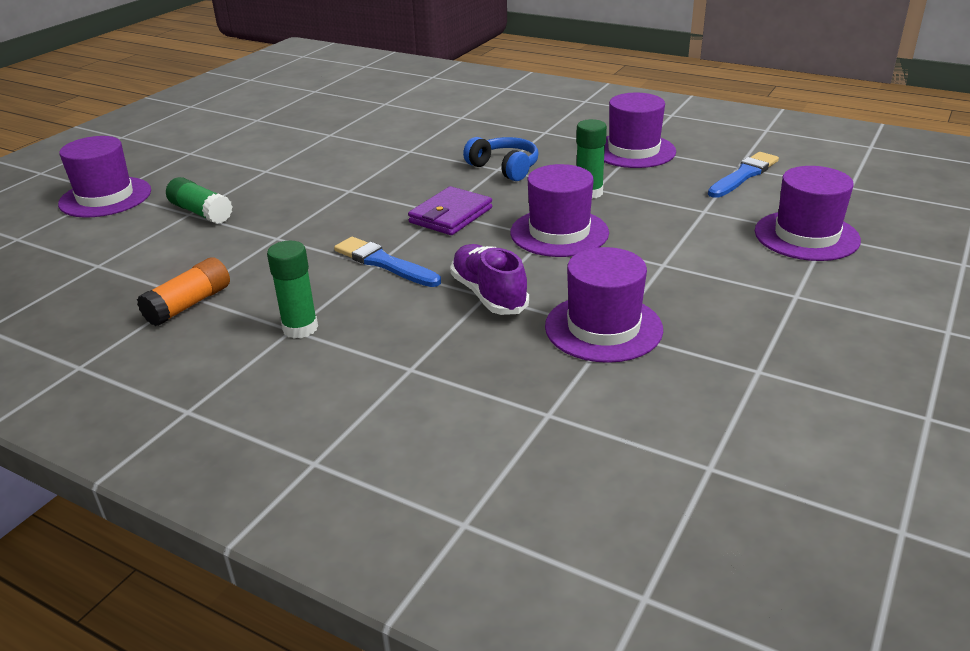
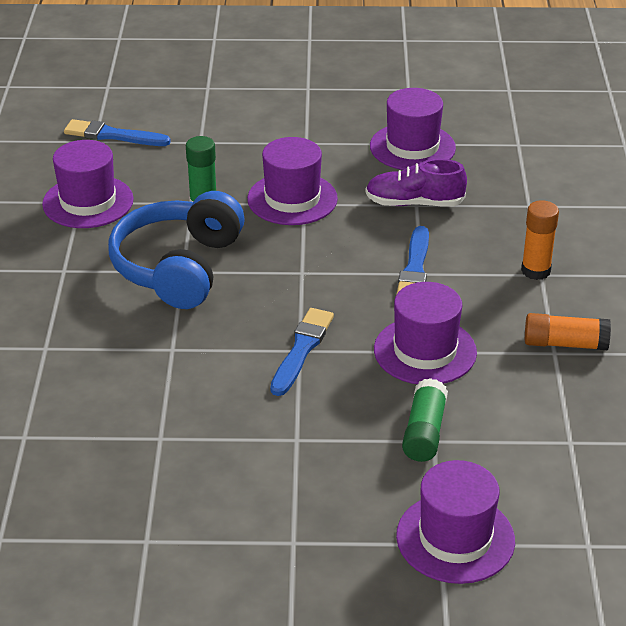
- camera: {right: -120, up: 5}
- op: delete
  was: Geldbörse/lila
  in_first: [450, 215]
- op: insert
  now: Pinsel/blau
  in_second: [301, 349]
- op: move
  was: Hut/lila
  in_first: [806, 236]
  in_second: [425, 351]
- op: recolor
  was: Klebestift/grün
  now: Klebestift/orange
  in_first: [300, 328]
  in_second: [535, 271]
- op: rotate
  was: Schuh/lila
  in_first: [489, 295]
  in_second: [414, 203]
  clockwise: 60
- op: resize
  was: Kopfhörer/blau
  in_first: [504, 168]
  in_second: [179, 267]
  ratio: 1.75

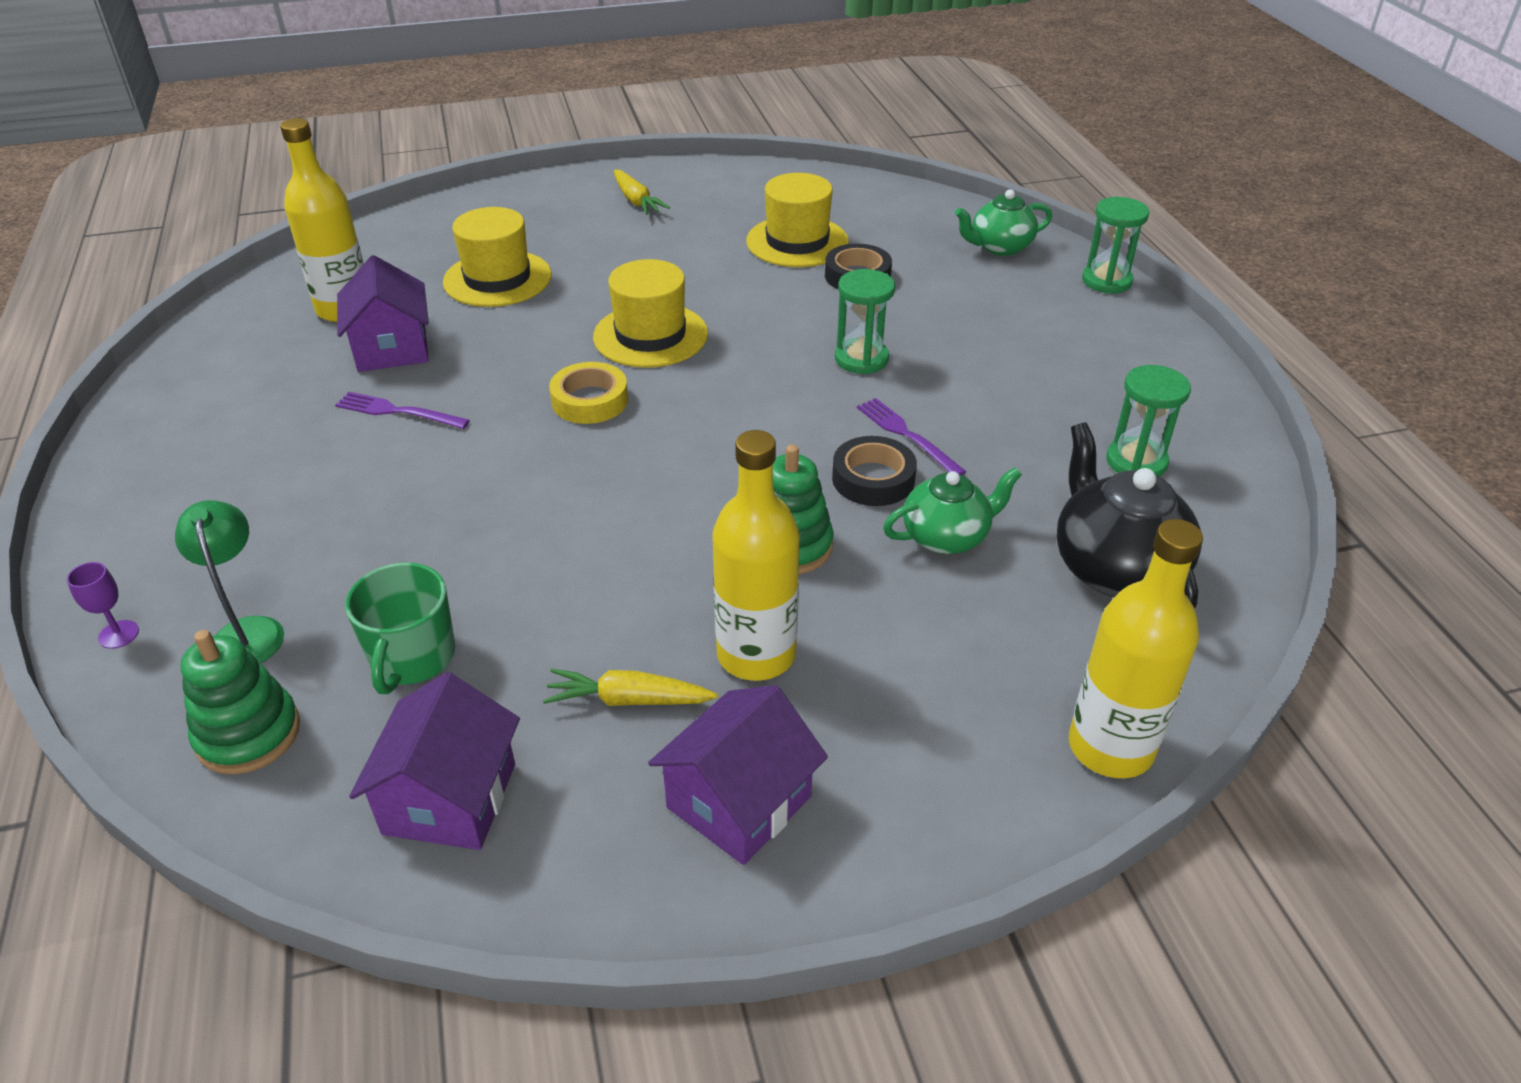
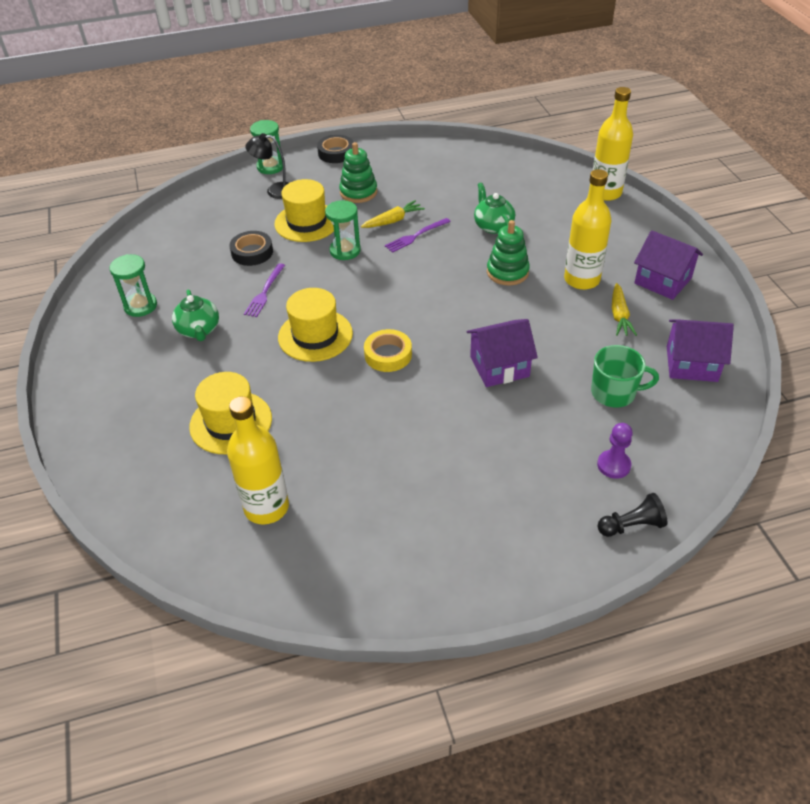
- camera: {right: -90, up: 5}
- op: delete
  was: Teekanne/schwarz
  in_first: [1115, 568]
- op: insert
  now: Lampe/schwarz
  in_second: [275, 190]
- op: move
  was: Stapelspielzeug/grün
  in_first: [248, 734]
  in_second: [358, 192]
- op: move
  was: Gabel/lila
  in_first: [397, 411]
  in_second: [265, 292]
- op: move
  was: Haus/lila
  in_first: [392, 348]
  in_second: [499, 366]
- op: move
  was: Karotte/gelb
  in_first: [636, 201]
  in_second: [393, 221]
- op: move
  was: Hut/gelb
  in_first: [797, 242]
  in_second: [307, 222]
- op: move
  was: Klebeband/schwarz
  in_first: [873, 479]
  in_second: [336, 153]
- op: move
  was: Teekanne/grün
  in_first: [999, 247]
  in_second: [199, 330]
- op: move
  was: Sanduhr/grün
  in_first: [1136, 461]
  in_second: [140, 306]
- op: replace
  was: Kelch/lila
  now: Bauer/schwarz
  in_first: [118, 634]
  in_second: [631, 525]
- op: replace
  was: Lampe/grün
  now: Bauer/lila
  in_first: [247, 631]
  in_second: [613, 465]

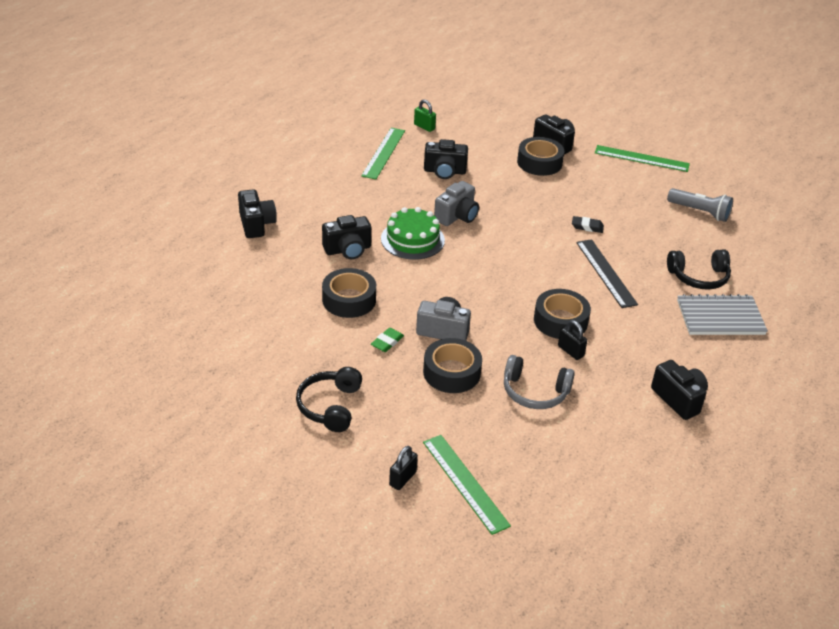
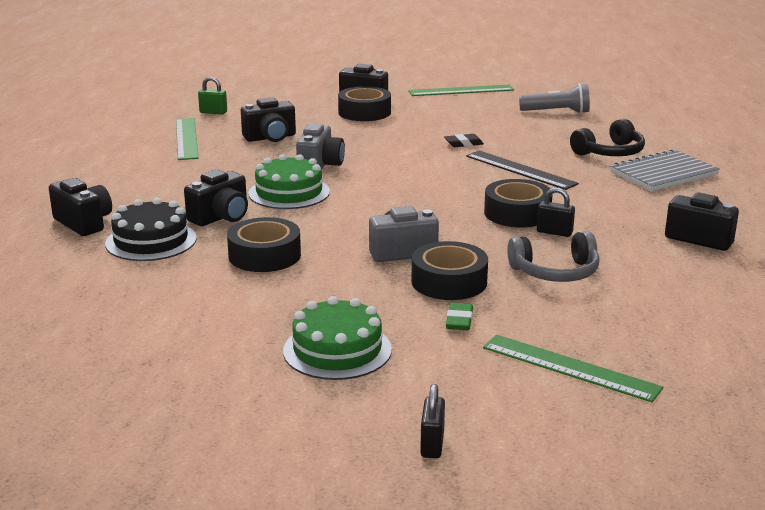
- camera: {right: -25, up: -15}
- op: insert
  now: Kuchen/schwarz
  in_second: [151, 241]
- op: move
  was: Radiergummi/grün
  in_first: [387, 342]
  in_second: [459, 320]
- op: move
  was: Vorhängeschloss/schwarz
  in_first: [402, 478]
  in_second: [432, 444]
- op: replace
  was: Kopfhörer/schwarz
  now: Kuchen/grün
  in_first: [330, 406]
  in_second: [337, 350]

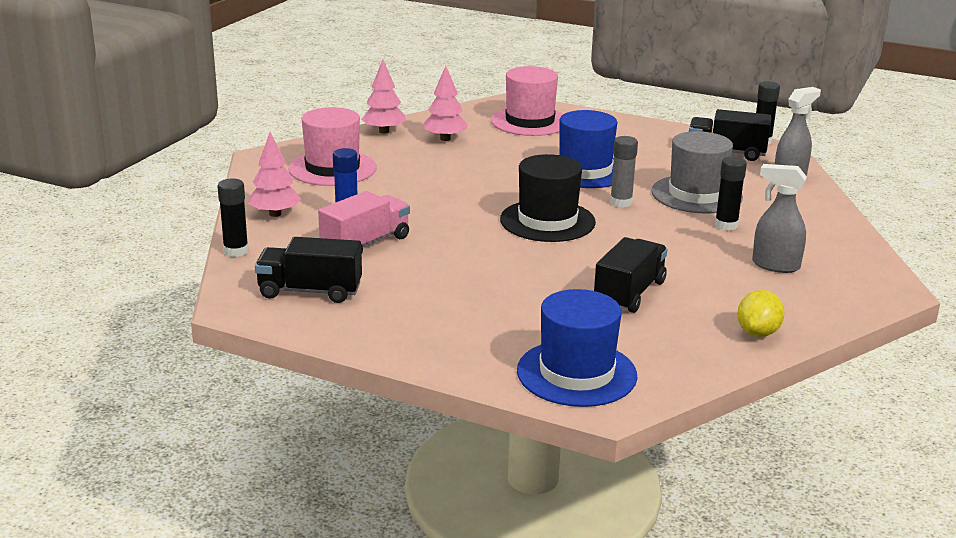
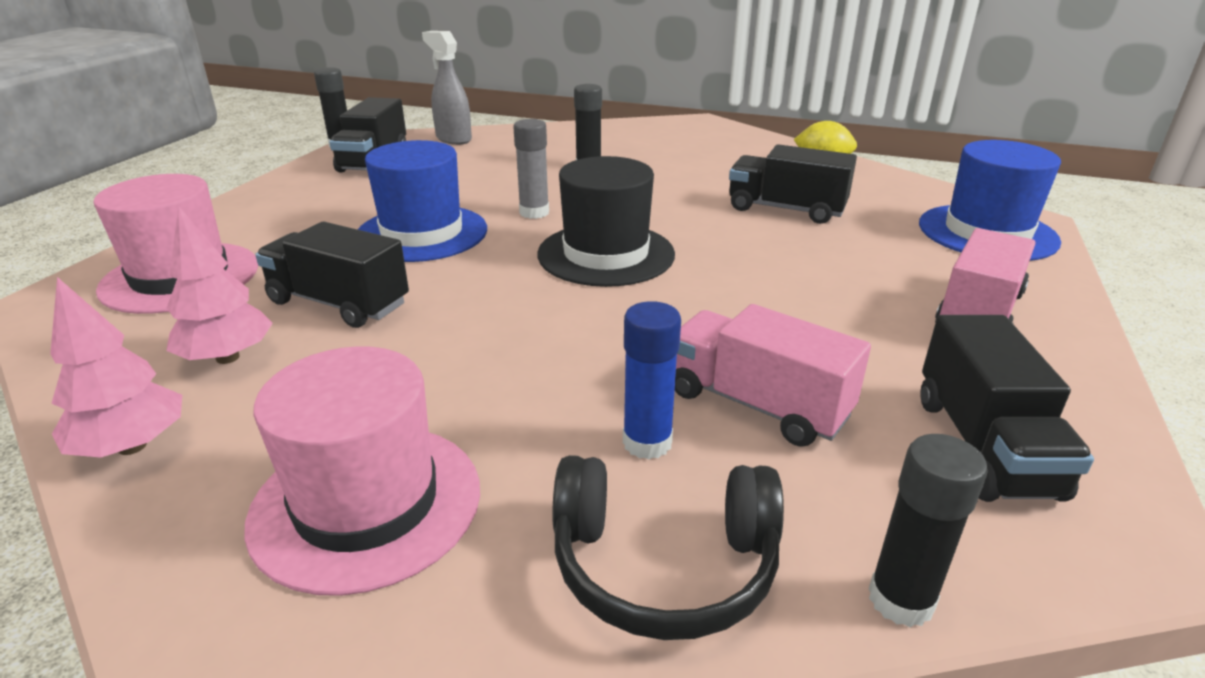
- camera: {right: -95, up: 5}
- op: delete
  was: Hut/grau
  in_first: [696, 194]
- op: delete
  was: Sprühflasche/grau
  in_first: [775, 265]
- op: insert
  now: Lastwagen/schwarz
  in_second: [339, 303]
- op: insert
  now: Lastwagen/rosa
  in_second: [978, 312]
- op: replace
  was: Baum/rosa
  now: Kopfhörer/schwarz
  in_first: [275, 214]
  in_second: [663, 565]

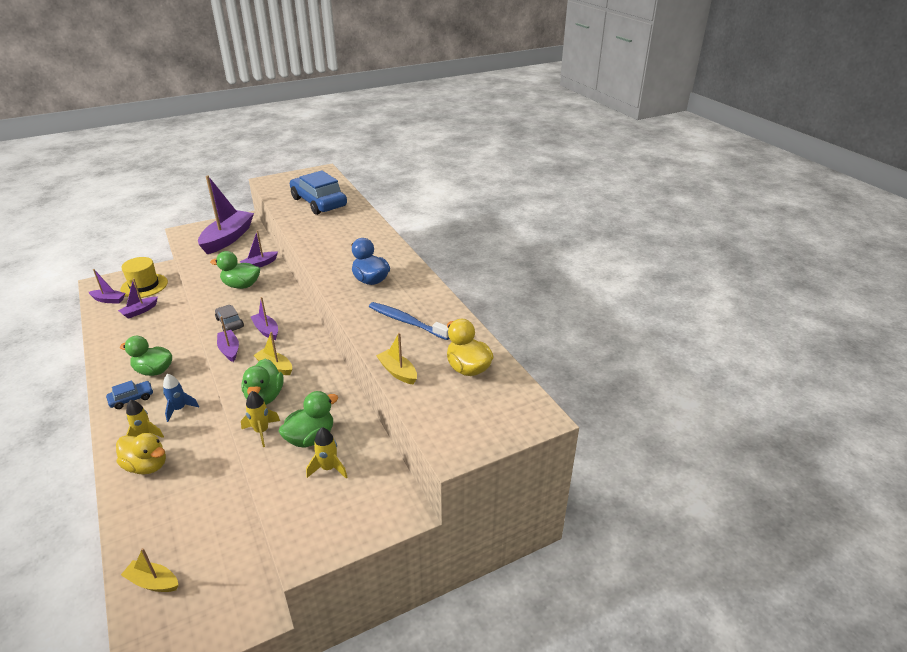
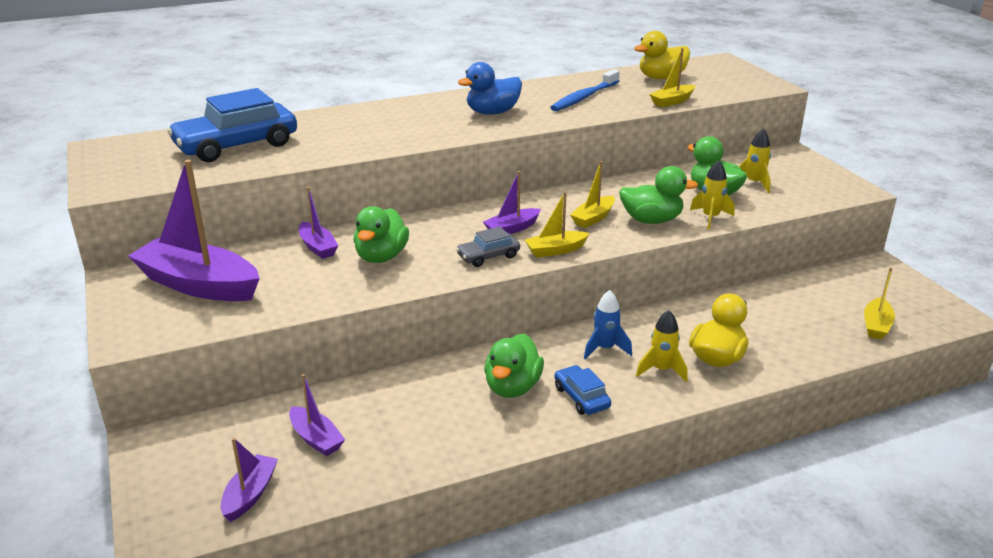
- camera: {right: -85, up: -5}
- op: delete
  was: Hut/gelb
  in_first: [144, 286]
- op: recolor
  was: Boot/lila
  now: Boot/gelb
  in_first: [229, 350]
  in_second: [555, 250]

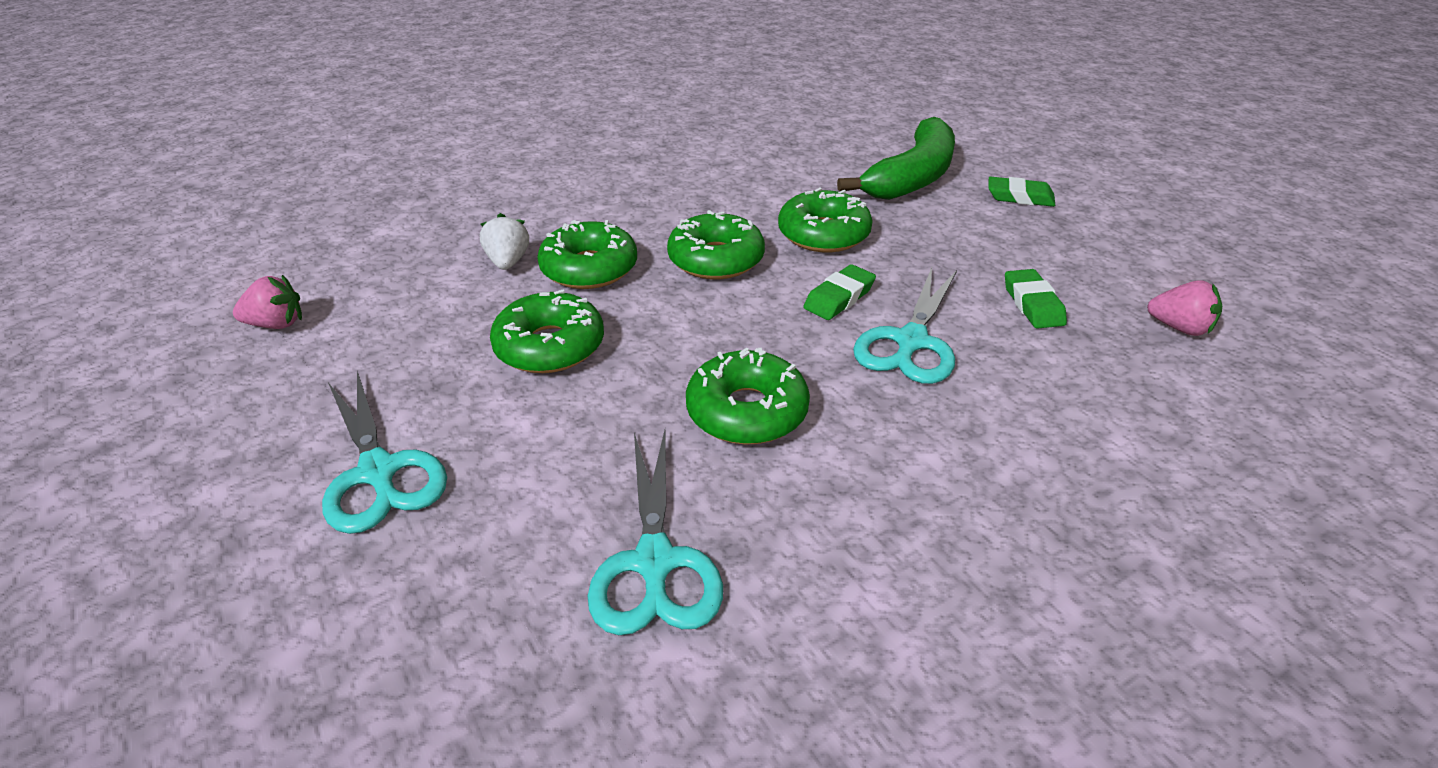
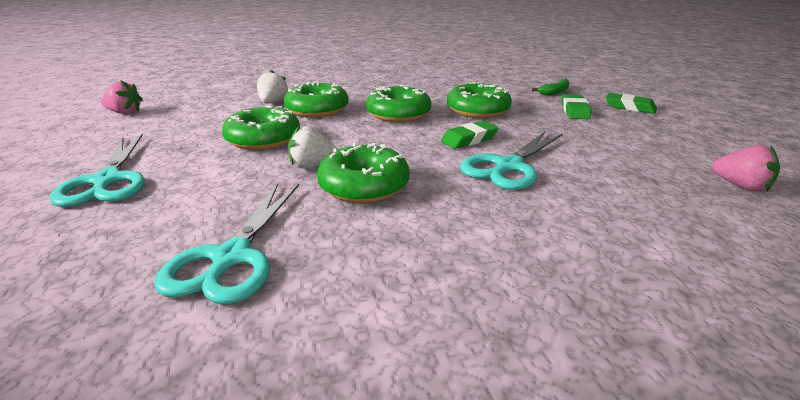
- camera: {right: 15, up: -10}
- op: insert
  now: Erdbeere/weiß
  in_second: [312, 166]
- op: move
  was: Radiergummi/grün
  in_first: [1032, 304]
  in_second: [574, 111]
- op: resize
  was: Banane/grün
  in_first: [912, 177]
  in_second: [555, 92]
  ratio: 0.41

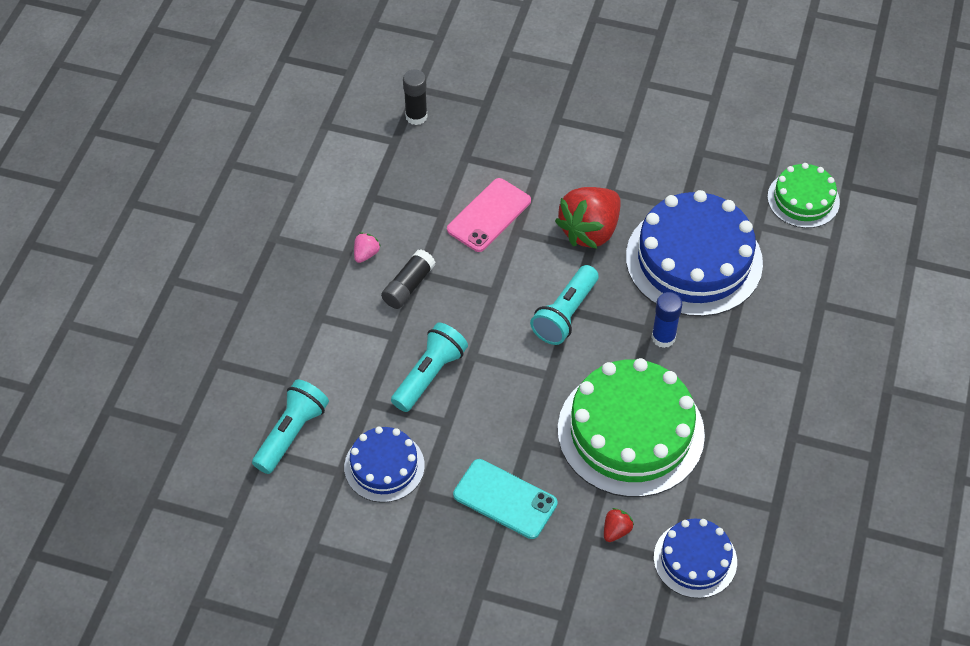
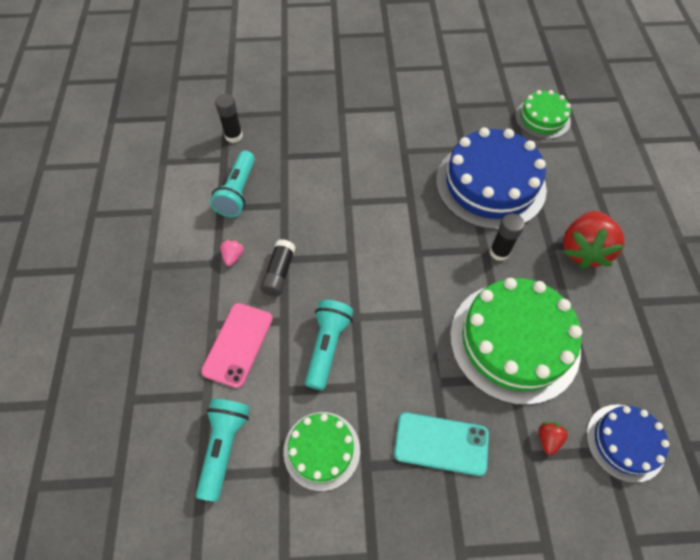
- camera: {right: -20, up: 5}
- op: move
  was: Handy/rosa
  in_first: [489, 215]
  in_second: [238, 344]
- op: move
  was: Taschenlampe/türkis
  in_first: [565, 314]
  in_second: [238, 192]
- op: move
  was: Erdbeere/rot
  in_first: [590, 231]
  in_second: [583, 250]
- op: recolor
  was: Kuchen/blau
  now: Kuchen/grün
  in_first: [384, 466]
  in_second: [321, 450]
- op: recolor
  was: Klebestift/blau
  now: Klebestift/schwarz
  in_first: [663, 337]
  in_second: [499, 252]

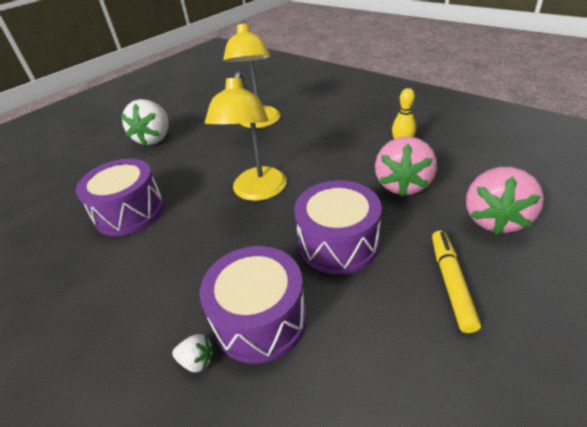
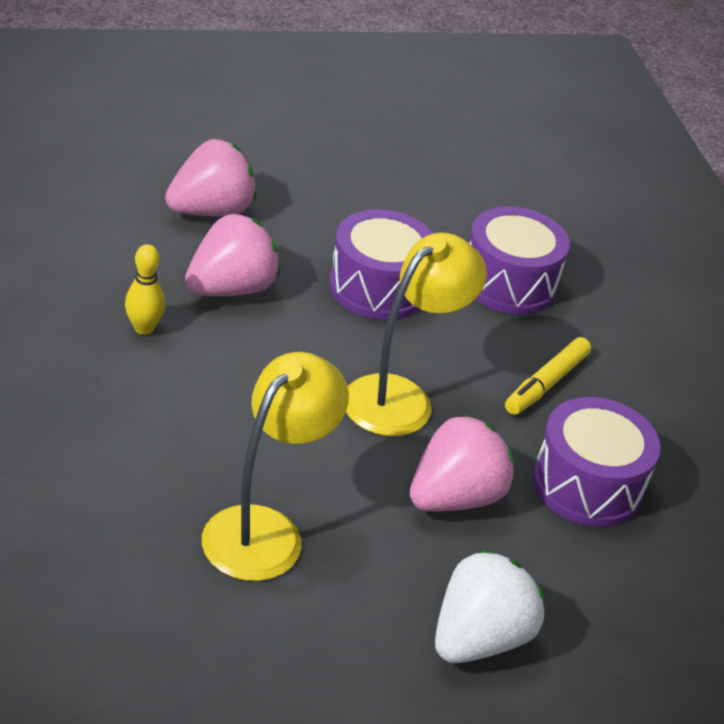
- camera: {right: -155, up: 0}
- op: delete
  was: Erdbeere/weiß
  in_first: [197, 361]
- op: insert
  now: Erdbeere/rosa
  in_second: [454, 497]
- op: move
  was: Filzstift/gelb
  in_first: [451, 283]
  in_second: [546, 384]

